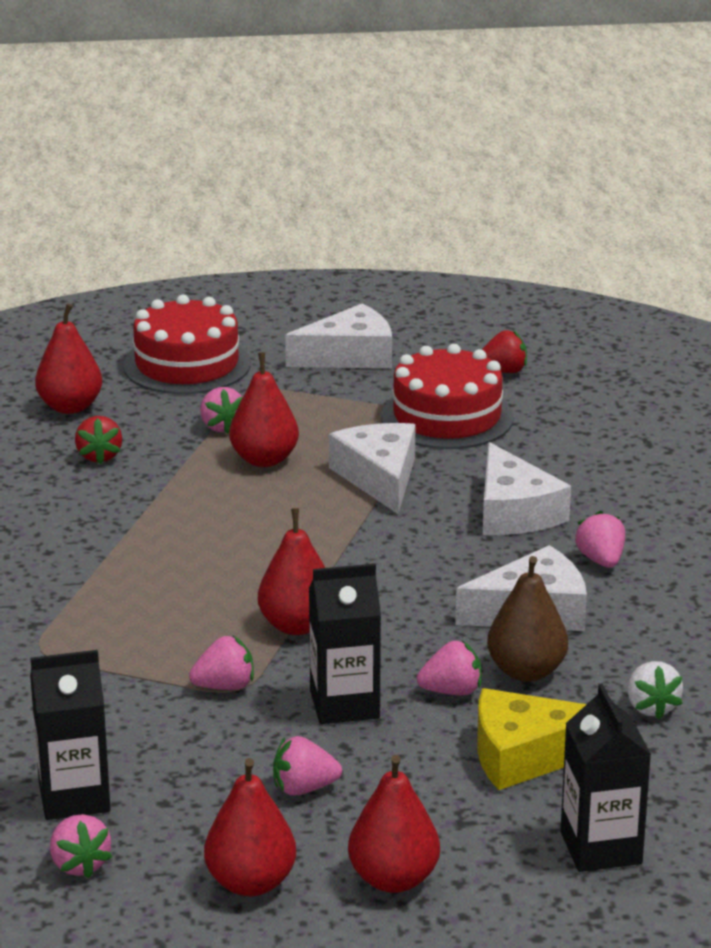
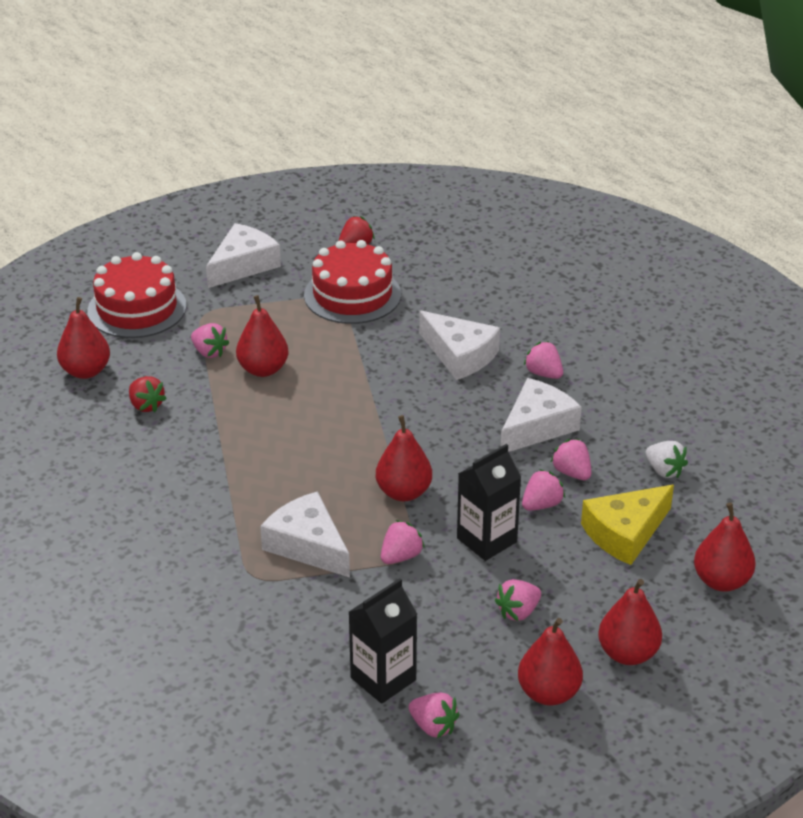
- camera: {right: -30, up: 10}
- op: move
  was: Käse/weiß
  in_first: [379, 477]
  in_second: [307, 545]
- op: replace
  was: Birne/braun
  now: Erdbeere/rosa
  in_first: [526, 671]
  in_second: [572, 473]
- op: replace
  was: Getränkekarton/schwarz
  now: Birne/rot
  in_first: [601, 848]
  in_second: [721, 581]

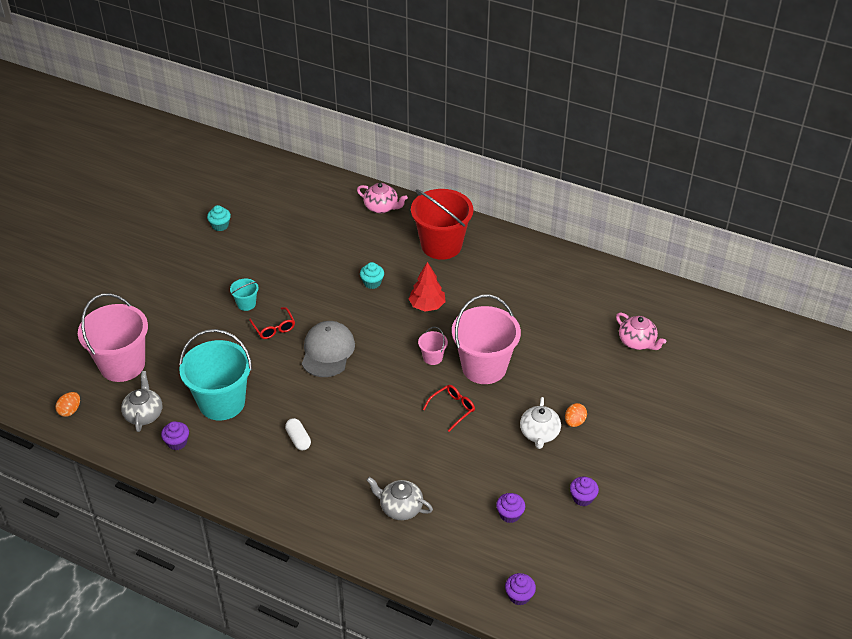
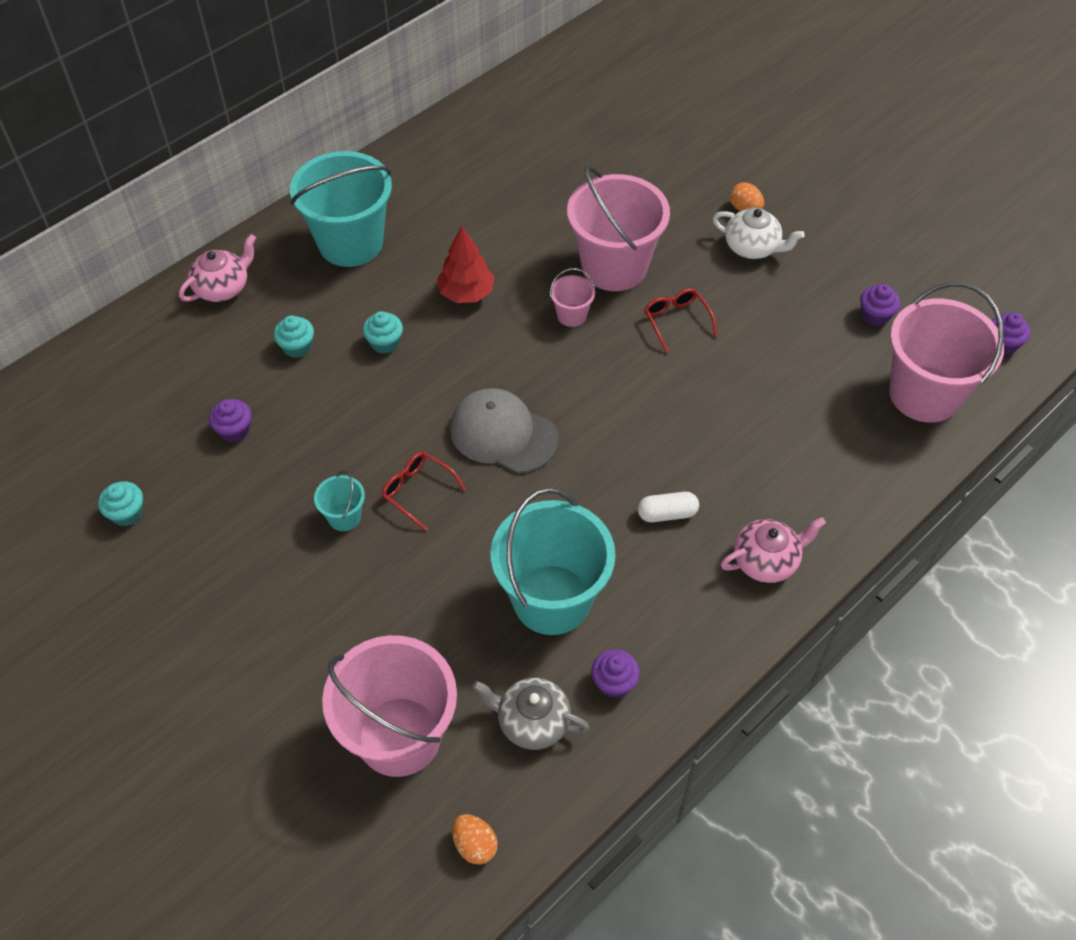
- camera: {right: -70, up: 10}
- op: delete
  was: Teekanne/grau
  in_first: [400, 508]
- op: insert
  now: Muffin/türkis
  in_second: [297, 347]
- op: insert
  now: Eimer/rosa
  in_second: [924, 394]
- op: move
  was: Muffin/lila
  in_first: [582, 498]
  in_second: [234, 430]
- op: move
  was: Teekanne/rosa
  in_first: [637, 342]
  in_second: [766, 561]
- op: recolor
  was: Eimer/rot
  now: Eimer/türkis
  in_first: [441, 245]
  in_second: [350, 243]
- op: rotate
  was: Brille/rot
  in_first: [273, 327]
  in_second: [418, 491]
  clockwise: -135

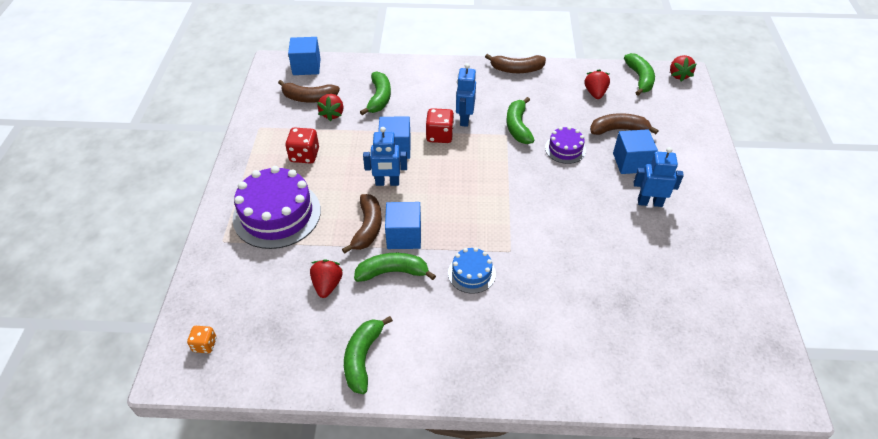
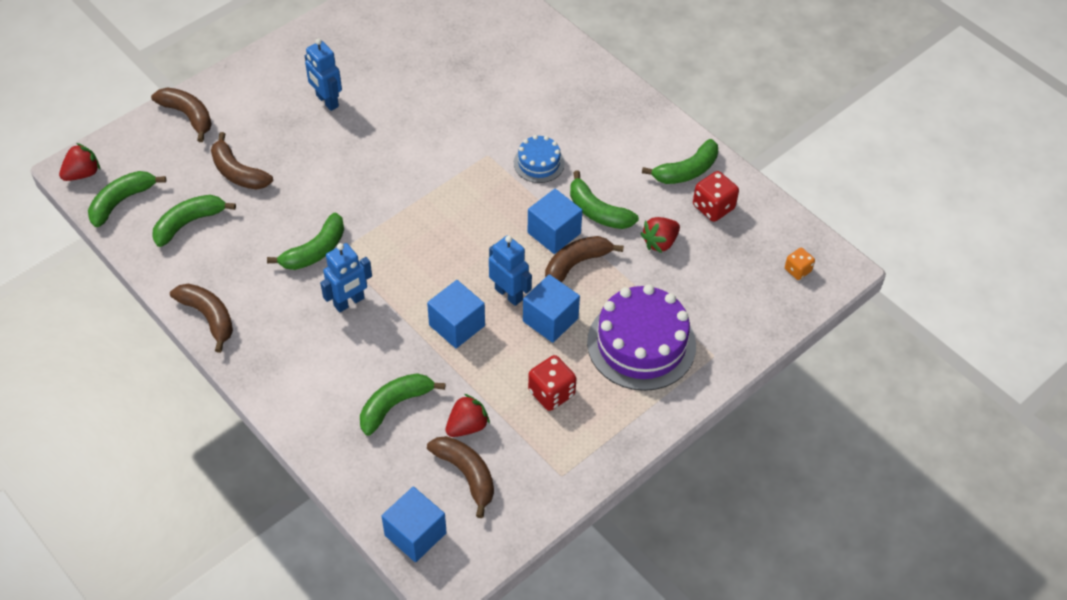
- camera: {right: -135, up: 5}
- op: delete
  was: Kuchen/lila
  in_first: [565, 149]
- op: insert
  now: Banane/braun
  in_second: [188, 116]
- op: move
  was: Spielwürfel/rot
  in_first: [439, 135]
  in_second: [713, 207]
- op: move
  was: Kubus/blau
  in_first: [631, 162]
  in_second: [550, 320]
- op: replace
  was: Erdbeere/rot
  now: Banane/grün
  in_first: [595, 93]
  in_second: [189, 223]

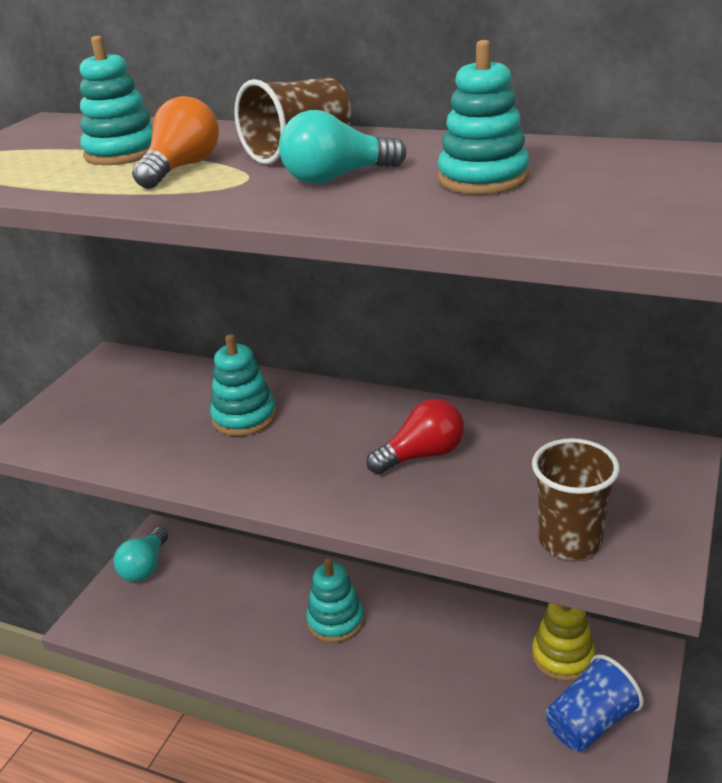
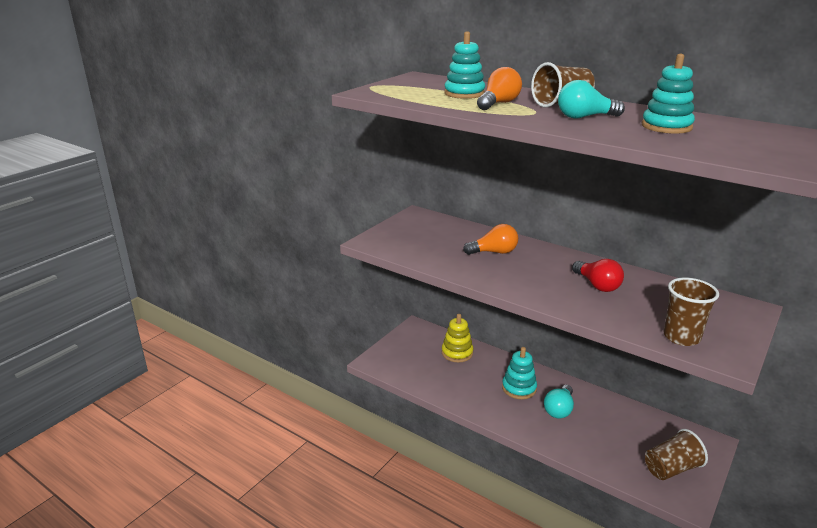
- camera: {right: 10, up: -5}
- op: move
  was: Glühbirne/türkis
  in_first: [145, 567]
  in_second: [559, 409]
- op: move
  was: Stapelspielzeug/gelb
  in_first: [562, 657]
  in_second: [457, 353]
- op: replace
  was: Stapelspielzeug/türkis
  now: Glühbirne/orange
  in_first: [244, 417]
  in_second: [494, 252]
- op: recolor
  was: Becher/blau
  now: Becher/braun
  in_first: [590, 722]
  in_second: [671, 468]
- op: rotate
  was: Glühbirne/rot
  in_first: [422, 455]
  in_second: [597, 285]
  clockwise: 75

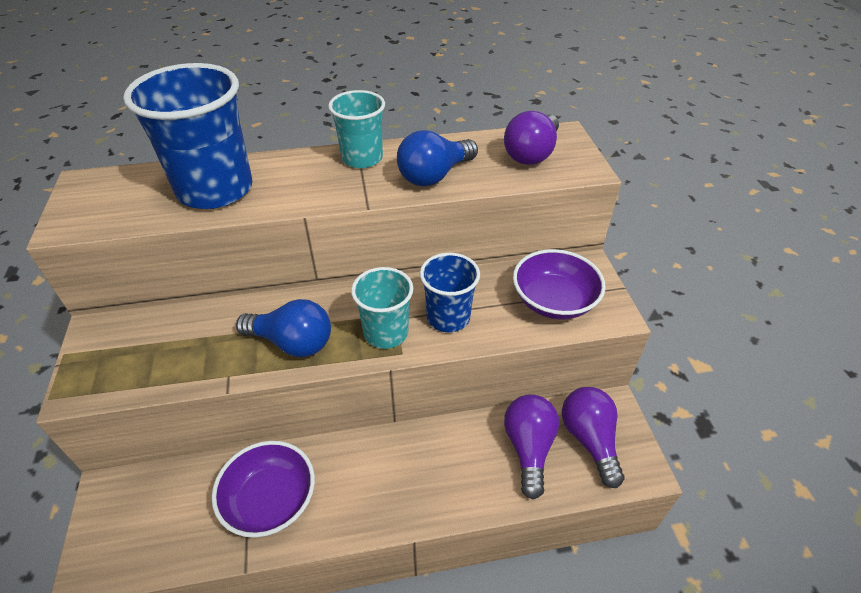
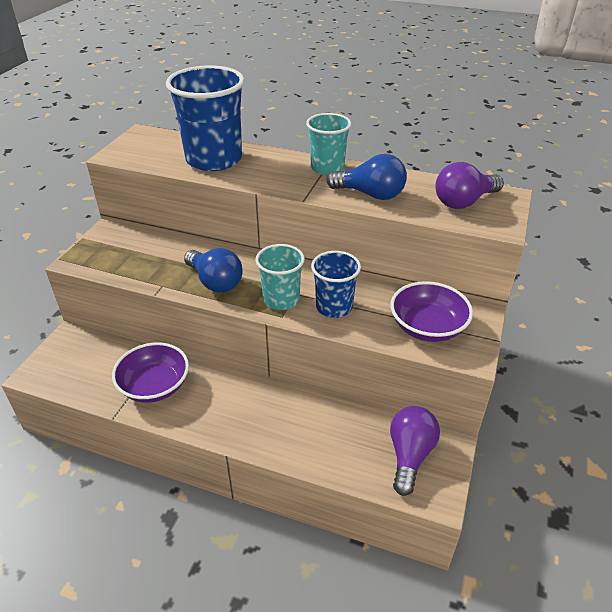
- camera: {right: 30, up: -5}
- op: delete
  was: Glühbirne/lila
  in_first: [528, 448]
- op: rotate
  was: Glühbirne/blau
  in_first: [434, 176]
  in_second: [370, 194]
  clockwise: -150

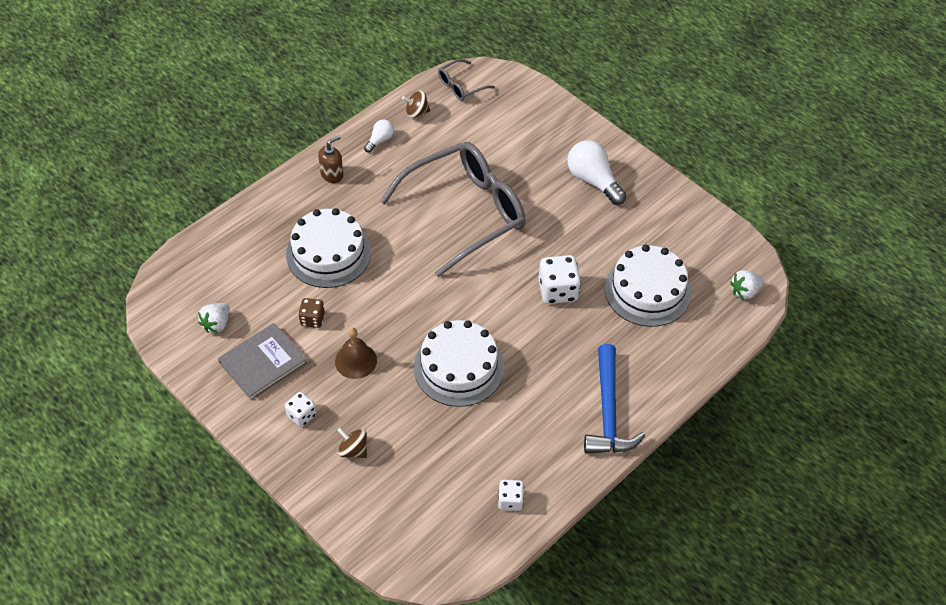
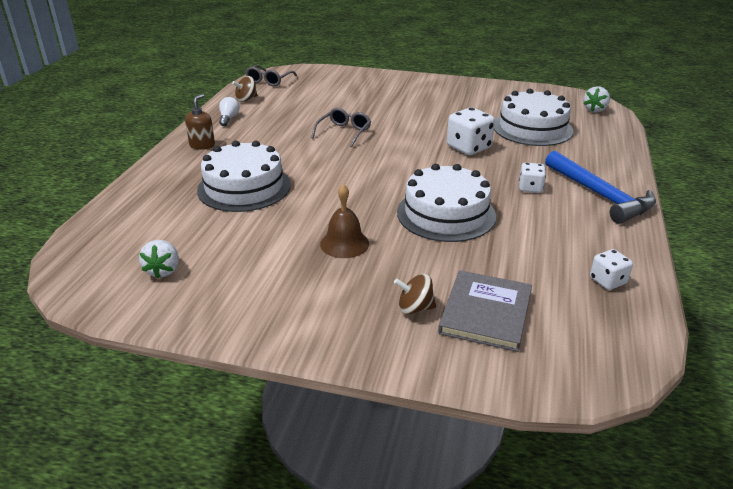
- camera: {right: -30, up: -20}
- op: delete
  was: Spielwürfel/braun
  in_first: [312, 319]
- op: delete
  was: Glühbirne/weiß
  in_first: [593, 180]
- op: move
  was: Buch/grau
  in_first: [263, 363]
  in_second: [485, 313]
- op: move
  was: Spielwürfel/weiß
  in_first: [301, 415]
  in_second: [530, 188]
- op: resize
  was: Brille/grau
  in_first: [465, 212]
  in_second: [344, 132]
  ratio: 0.42

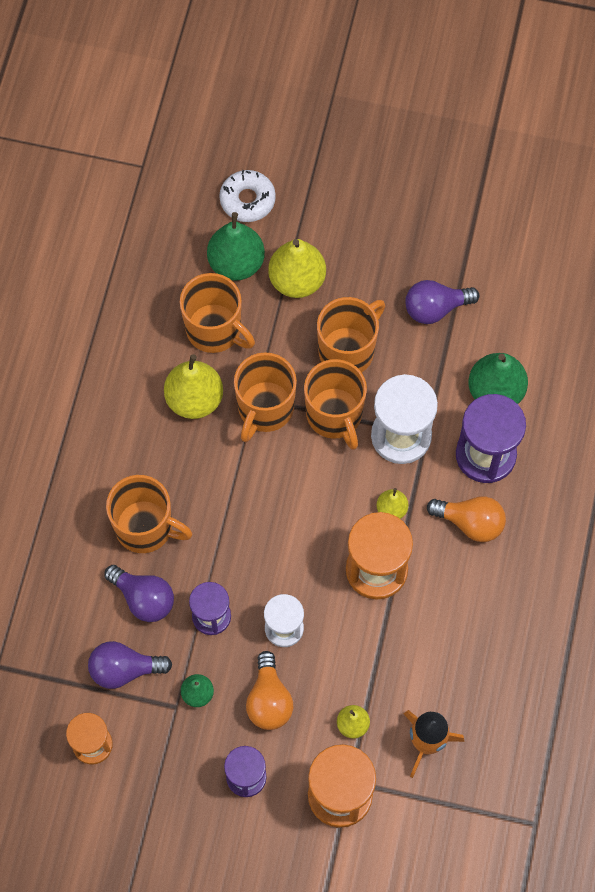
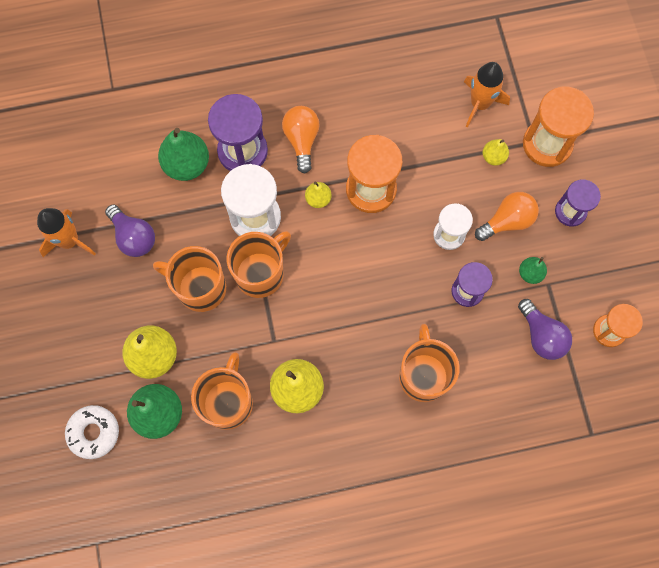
- camera: {right: -115, up: 5}
- op: delete
  was: Glühbirne/lila
  in_first: [143, 598]
- op: delete
  was: Tasse/orange
  in_first: [265, 409]
- op: insert
  now: Rakete/orange
  in_second: [69, 241]

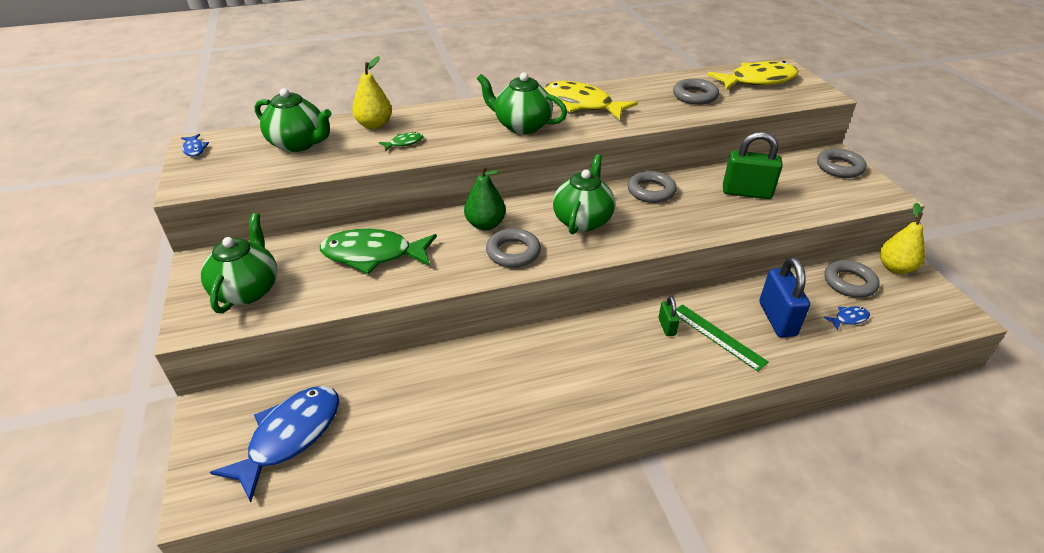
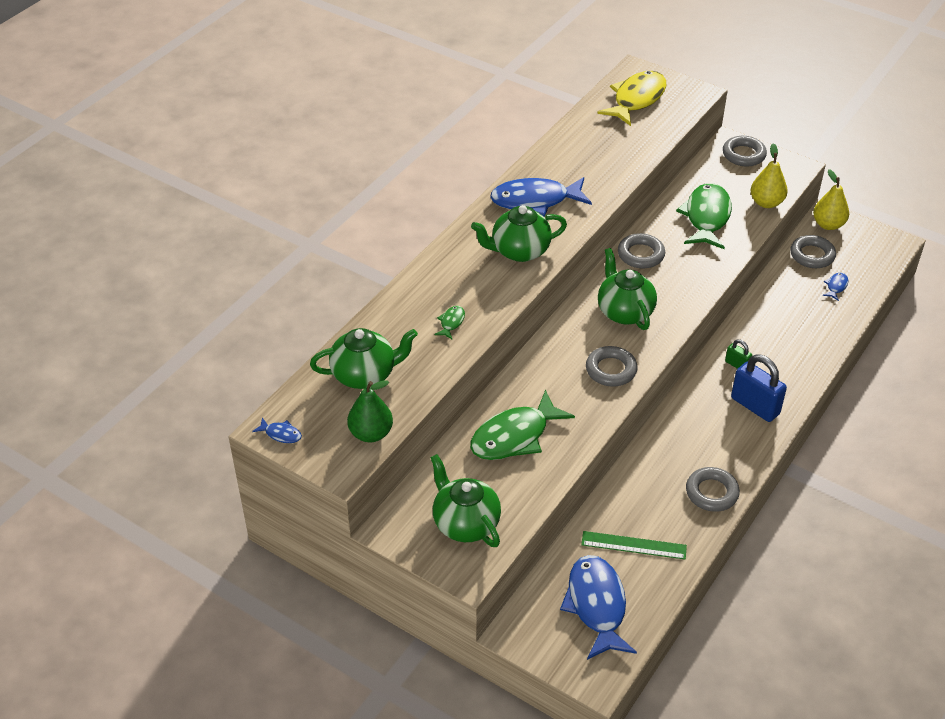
- camera: {right: -40, up: 5}
- op: move
  was: Birne/gelb
  in_first: [374, 125]
  in_second: [766, 203]
- op: move
  was: Birne/grün
  in_first: [485, 225]
  in_second: [371, 433]
- op: move
  was: Ring/grau
  in_first: [695, 96]
  in_second: [711, 493]
- op: move
  was: Lineal/grün
  in_first: [718, 336]
  in_second: [633, 545]
- op: move
  was: Vorhängeschloss/blau
  in_first: [777, 319]
  in_second: [755, 406]
- op: replace
  was: Vorhängeschloss/grün
  now: Fisch/grün
  in_first: [746, 192]
  in_second: [706, 217]
- op: recolor
  was: Fisch/gelb
  now: Fisch/blau
  in_first: [581, 104]
  in_second: [535, 201]

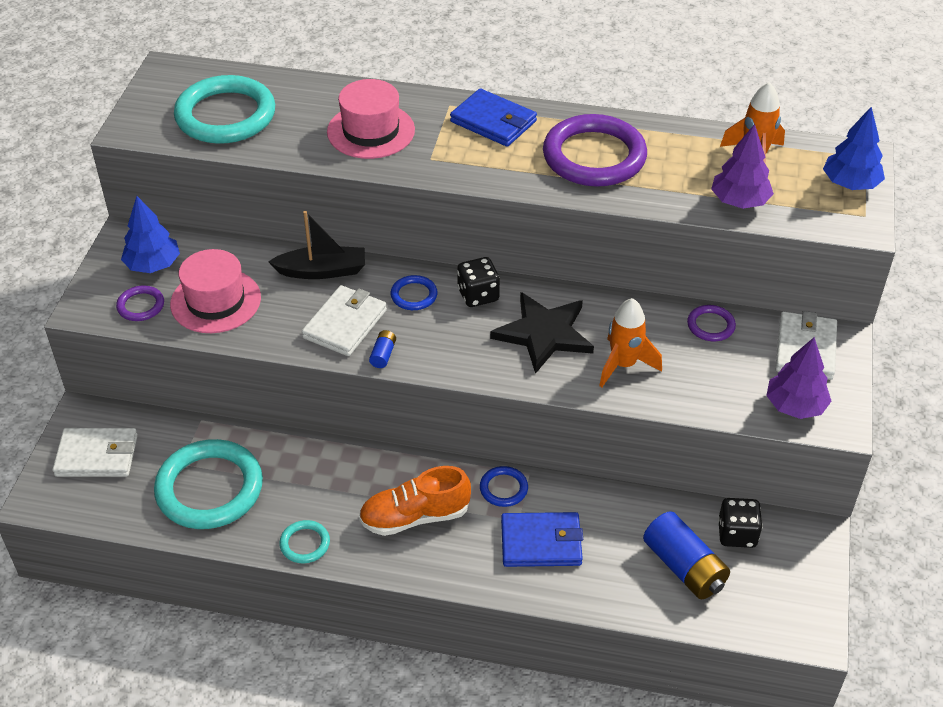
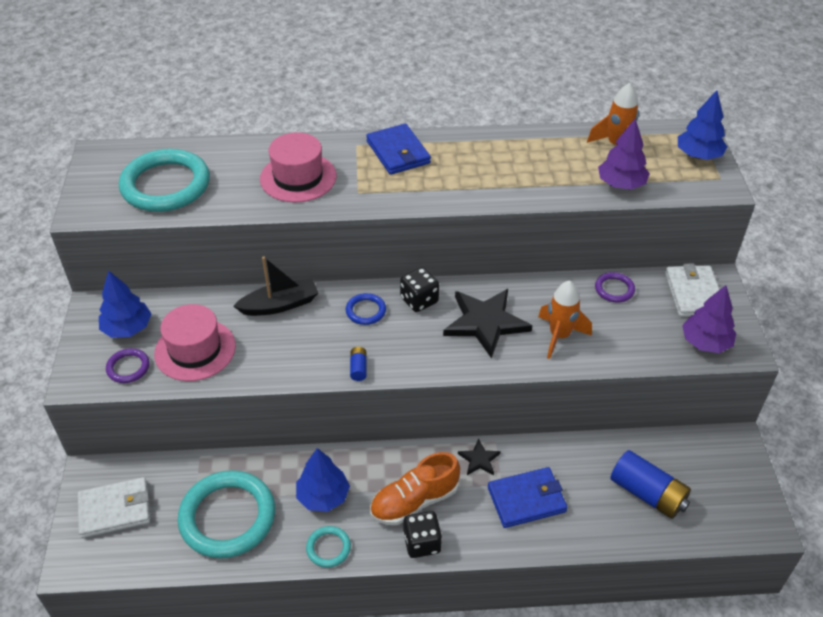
- camera: {right: -15, up: 0}
- op: delete
  was: Geldbörse/weiß
  in_first: [345, 324]
- op: delete
  was: Ring/lila
  in_first: [594, 156]
- op: insert
  now: Baum/blau
  in_second: [323, 496]
- op: move
  was: Spielwürfel/schwarz
  in_first: [737, 534]
  in_second: [422, 543]
- op: replace
  was: Ring/blau
  now: Stern/schwarz
  in_first: [503, 488]
  in_second: [479, 459]
- op: rotate
  was: Geldbörse/blau
  in_first: [493, 121]
  in_second: [398, 152]
  clockwise: 45

